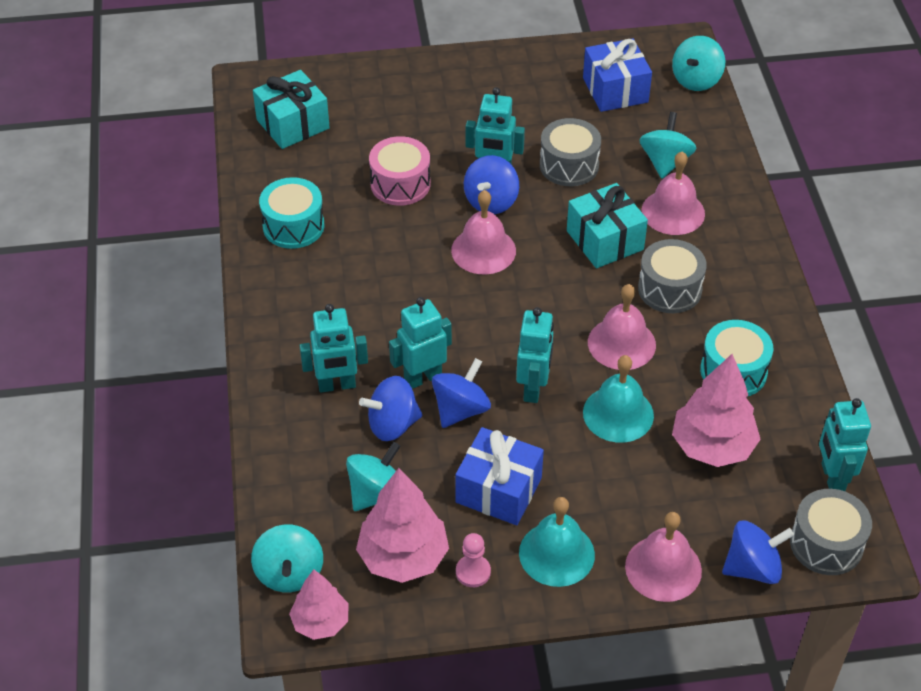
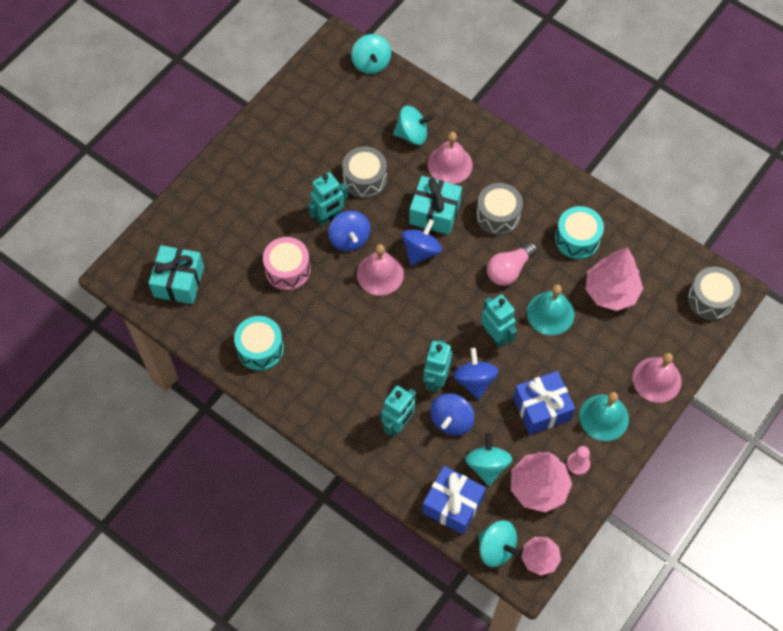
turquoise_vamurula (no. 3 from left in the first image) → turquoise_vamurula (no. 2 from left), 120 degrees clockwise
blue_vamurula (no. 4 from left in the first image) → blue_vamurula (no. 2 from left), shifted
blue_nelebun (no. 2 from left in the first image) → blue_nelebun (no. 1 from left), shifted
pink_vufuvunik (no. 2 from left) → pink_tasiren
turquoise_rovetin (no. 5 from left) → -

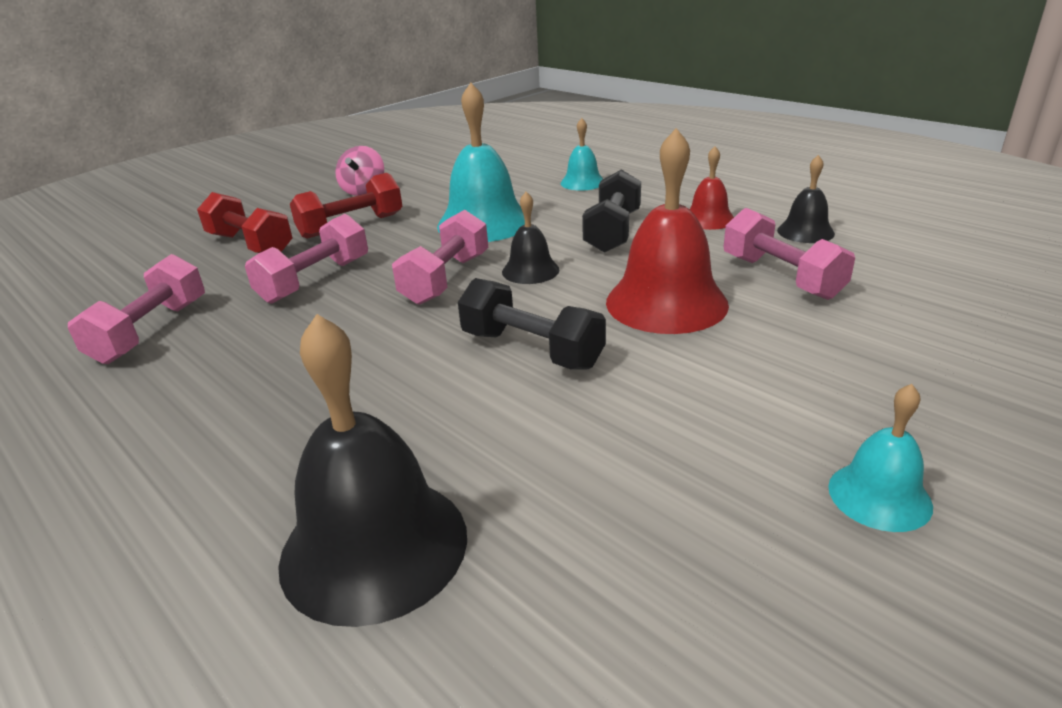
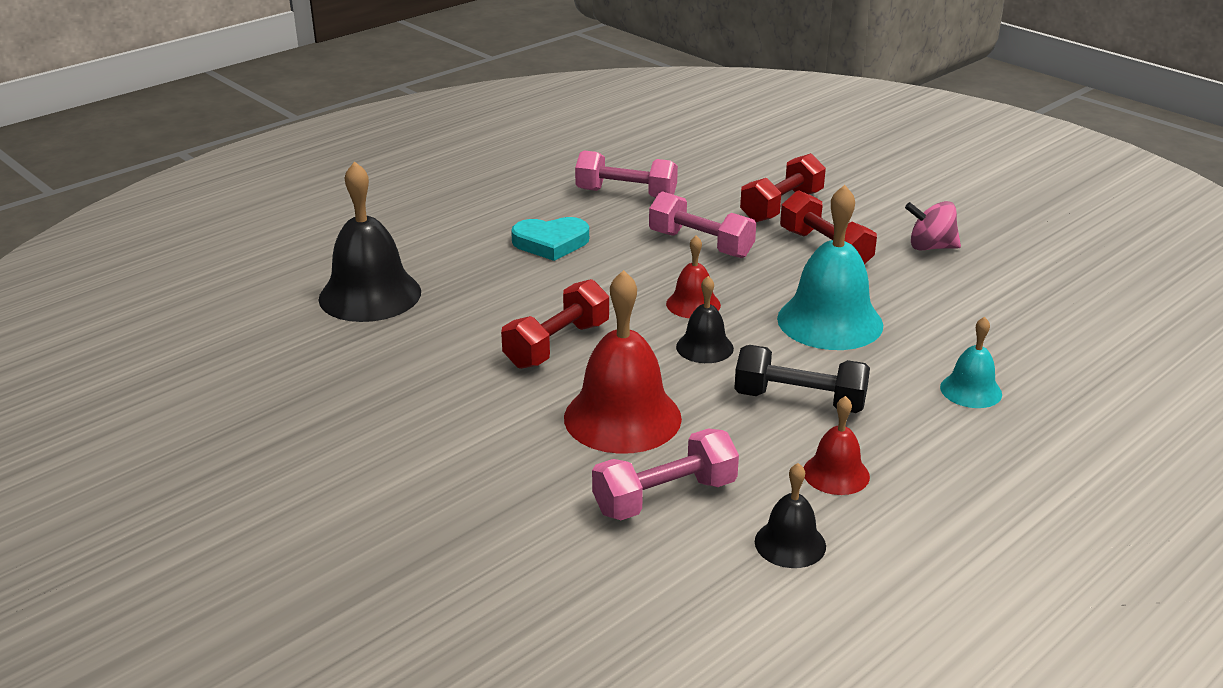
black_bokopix (no. 1 from left) → red_bokopix (no. 1 from left)
- → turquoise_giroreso
pink_bokopix (no. 3 from left) → red_vufuvunik (no. 2 from left)
turquoise_vufuvunik (no. 3 from left) → -

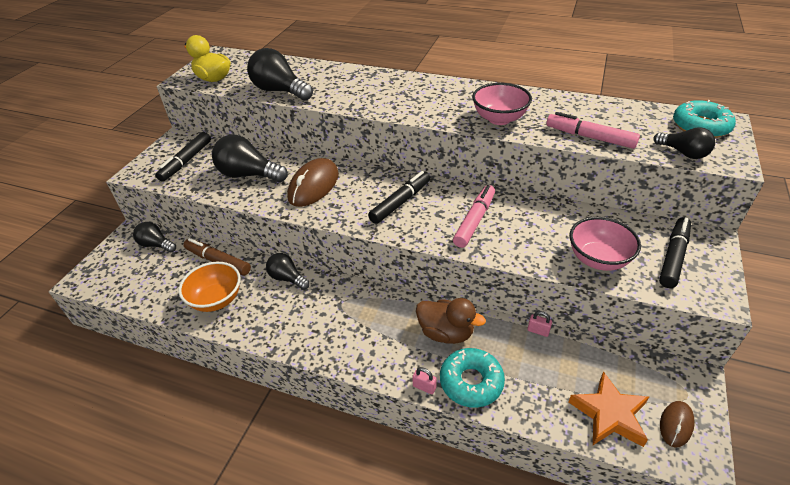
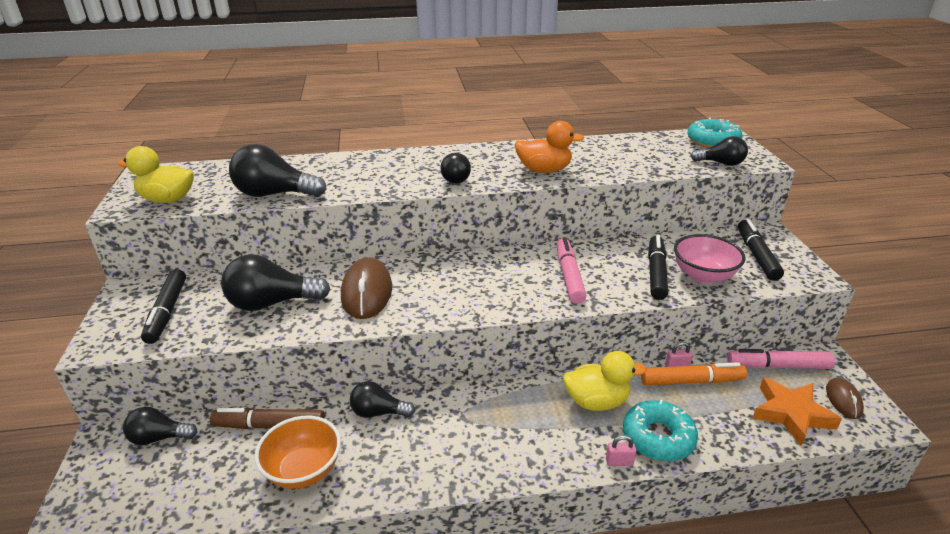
- → black_tasiren (no. 5 from left)
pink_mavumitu (no. 1 from left) → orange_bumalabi
brown_bumalabi → yellow_bumalabi (no. 2 from left)
- → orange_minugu
black_minugu (no. 2 from left), shifted
pink_minugu (no. 2 from left), shifted

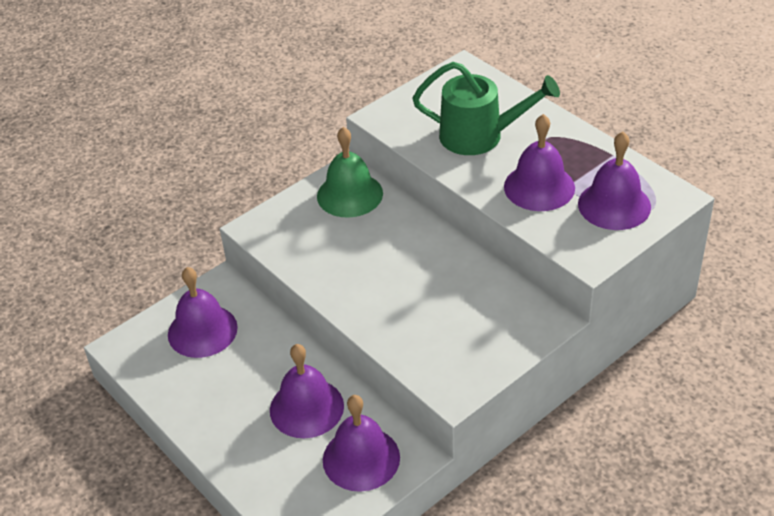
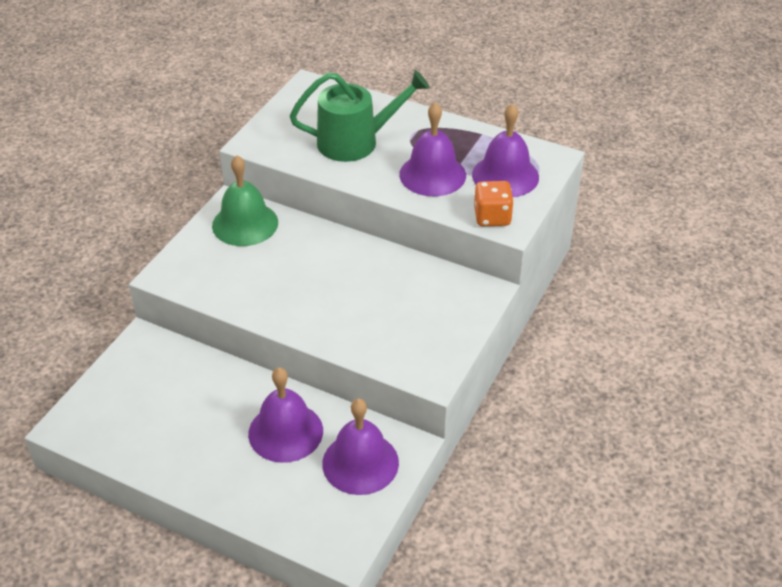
- → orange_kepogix
purple_vufuvunik (no. 1 from left) → -

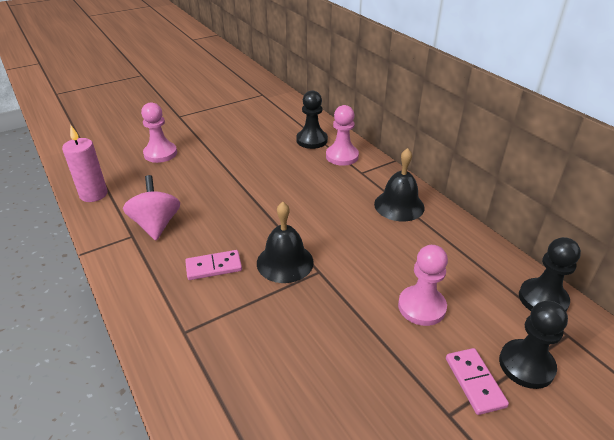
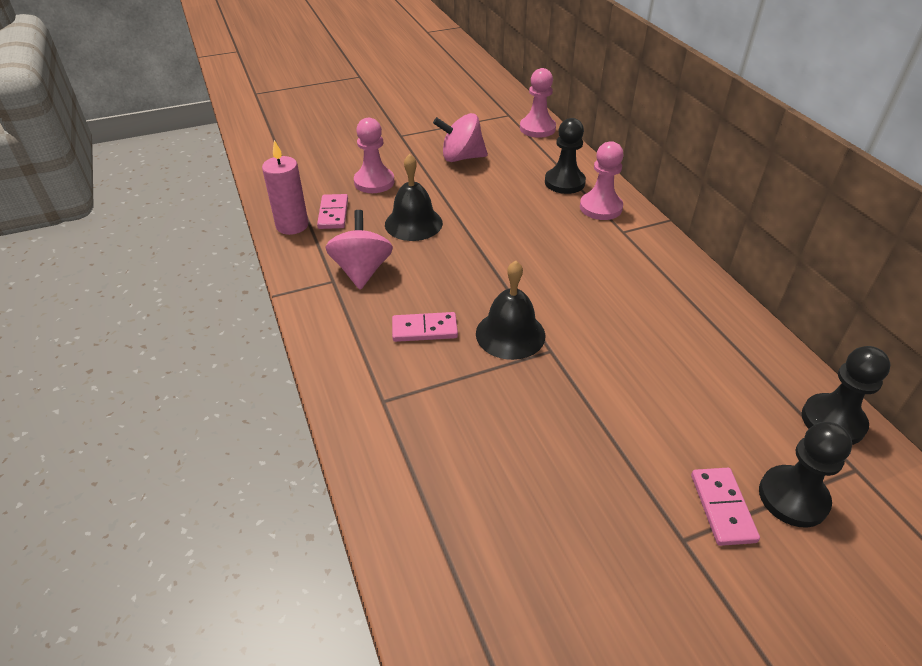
- → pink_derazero (no. 1 from left)
black_vufuvunik (no. 2 from left in the first image) → black_vufuvunik (no. 1 from left), shifted
- → pink_vamurula (no. 2 from left)
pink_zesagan (no. 3 from left in the first image) → pink_zesagan (no. 2 from left), shifted

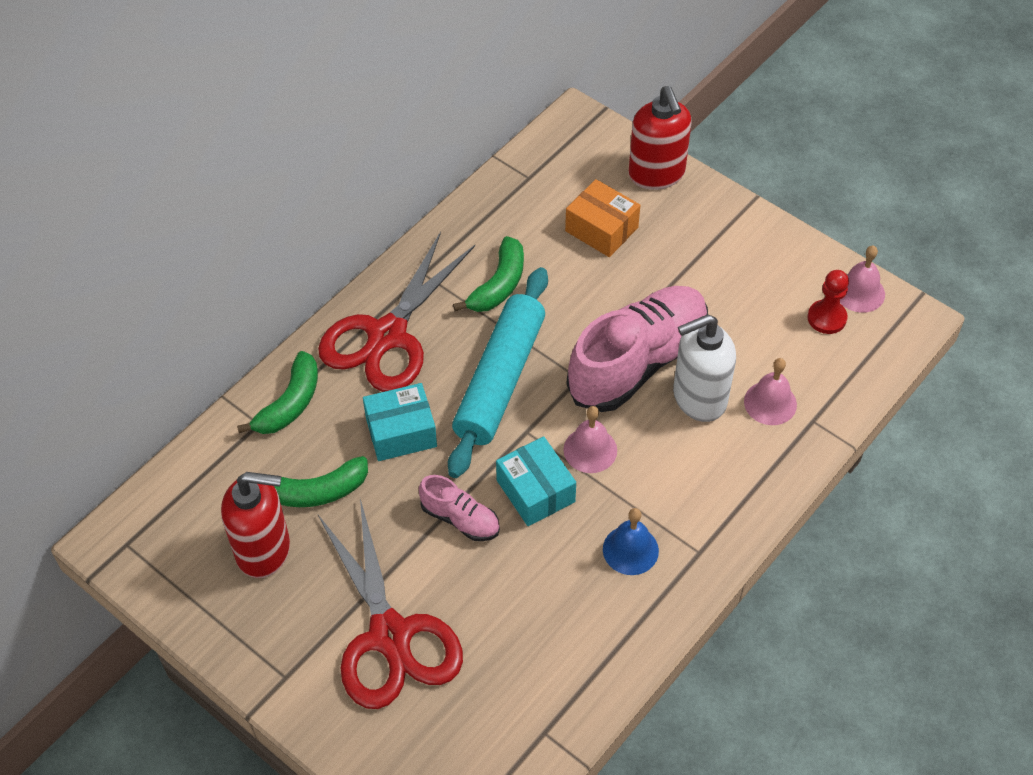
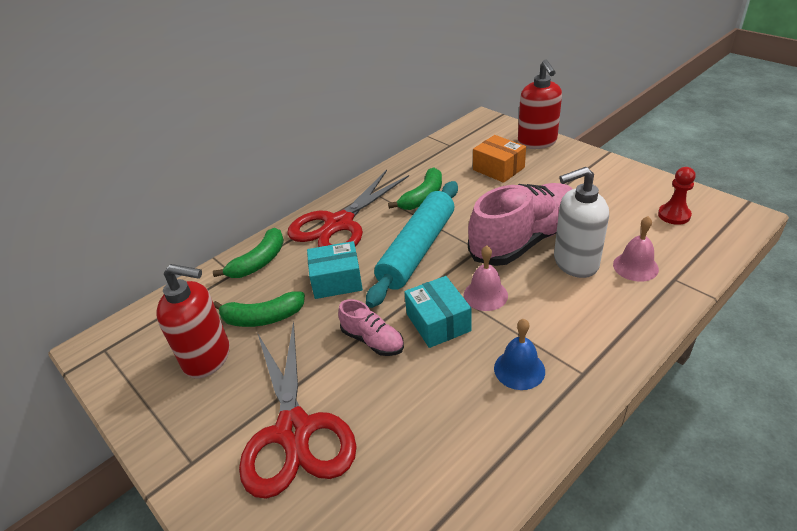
pink_vufuvunik (no. 3 from left) → -

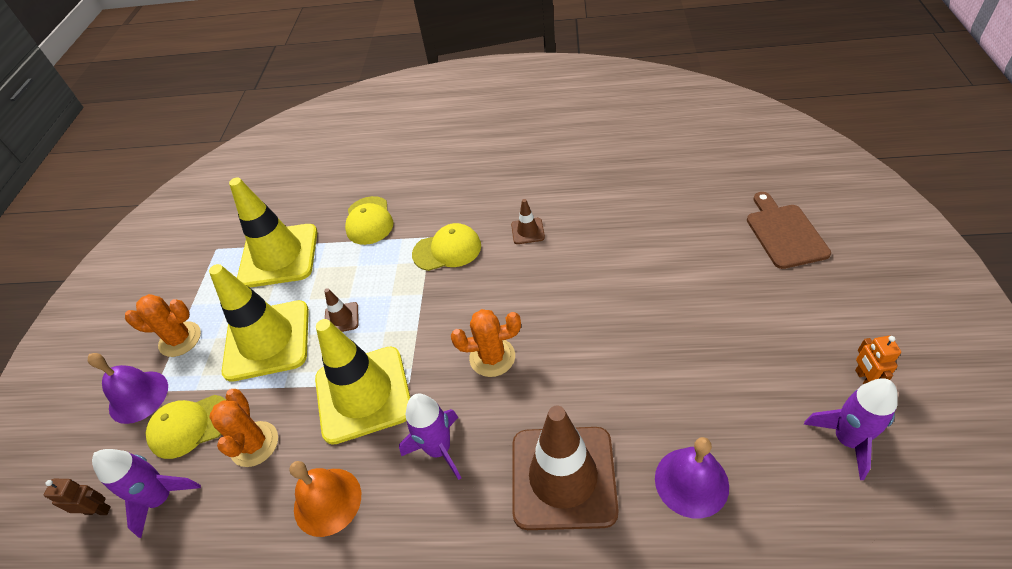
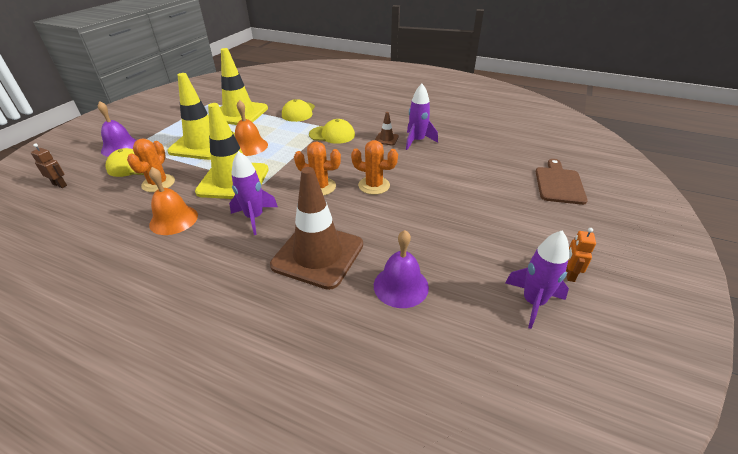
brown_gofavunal (no. 1 from left) → orange_vufuvunik (no. 2 from left)
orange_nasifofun (no. 1 from left in the first image) → orange_nasifofun (no. 3 from left), shifted
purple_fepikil (no. 1 from left in the first image) → purple_fepikil (no. 2 from left), shifted

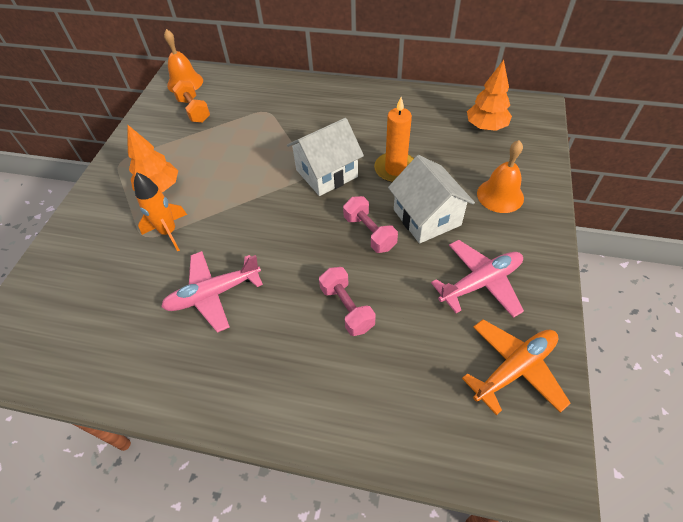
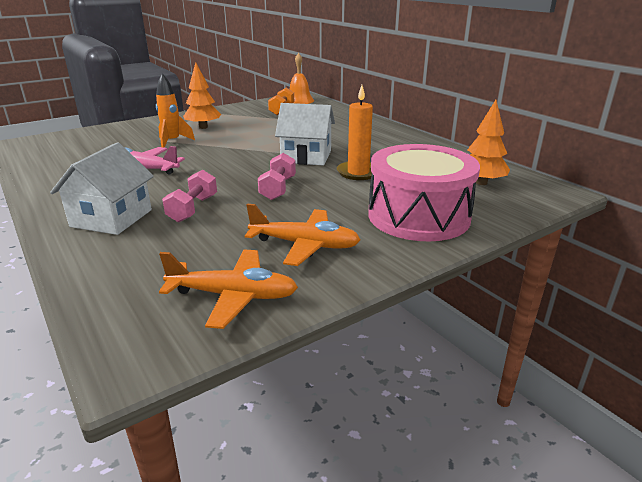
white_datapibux (no. 2 from left in the first image) → white_datapibux (no. 1 from left), shifted
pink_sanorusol (no. 2 from left) → orange_sanorusol (no. 2 from left)
orange_vufuvunik (no. 2 from left) → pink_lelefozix

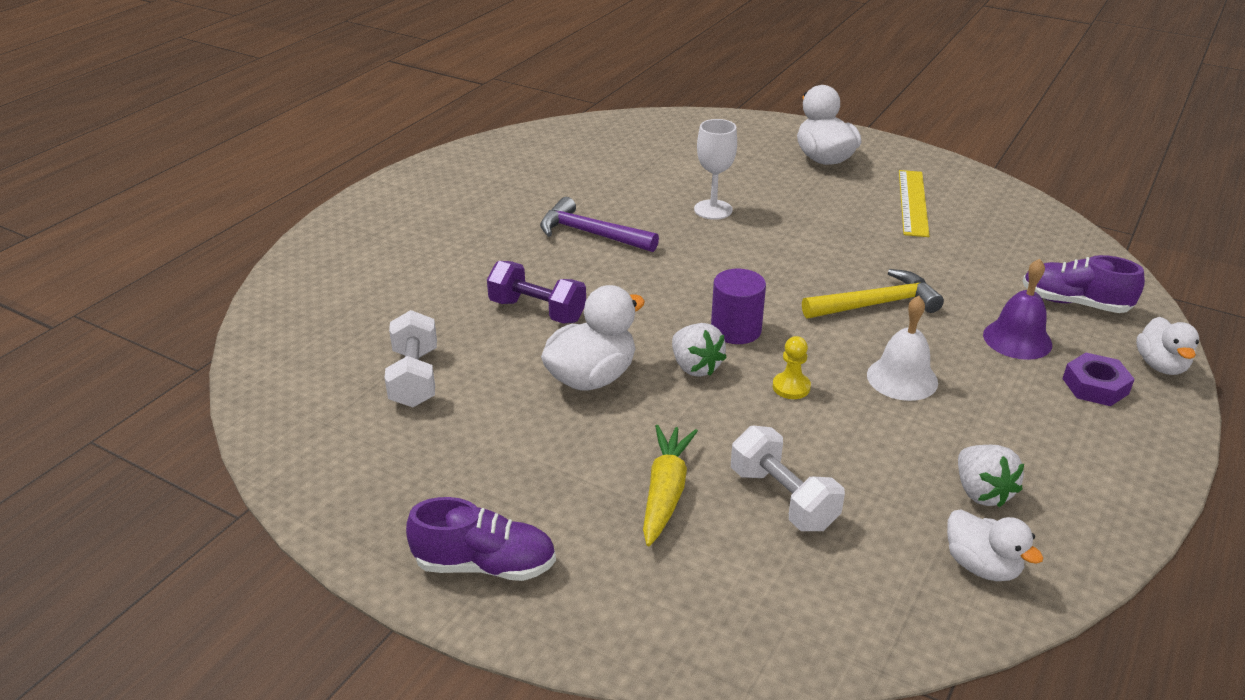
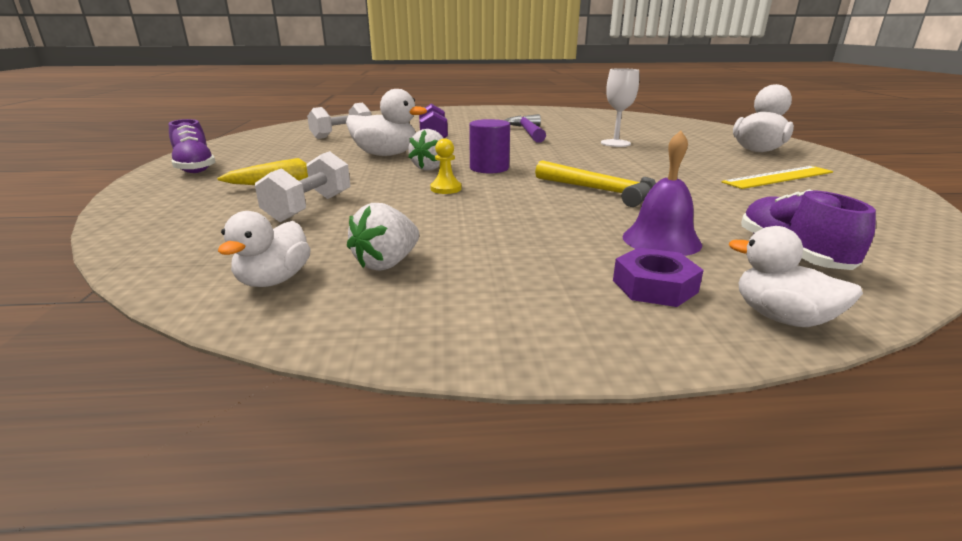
white_bumalabi (no. 4 from left), 75 degrees clockwise
white_vufuvunik → -

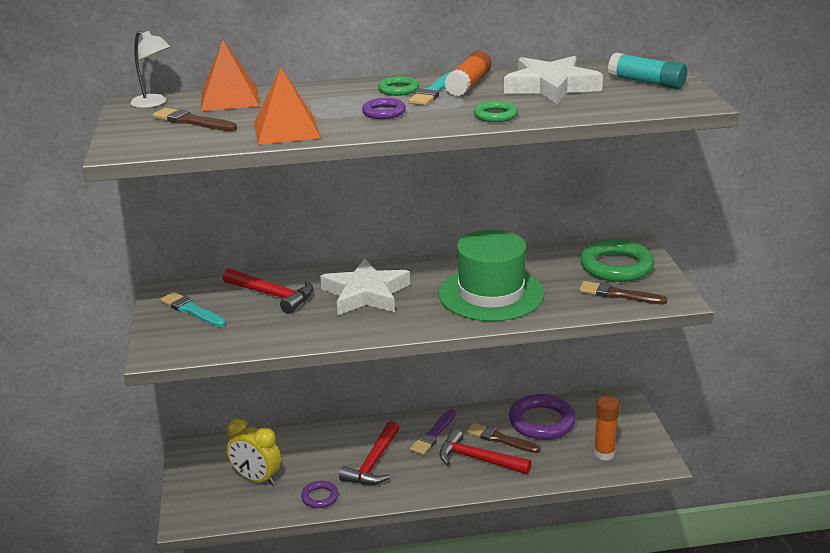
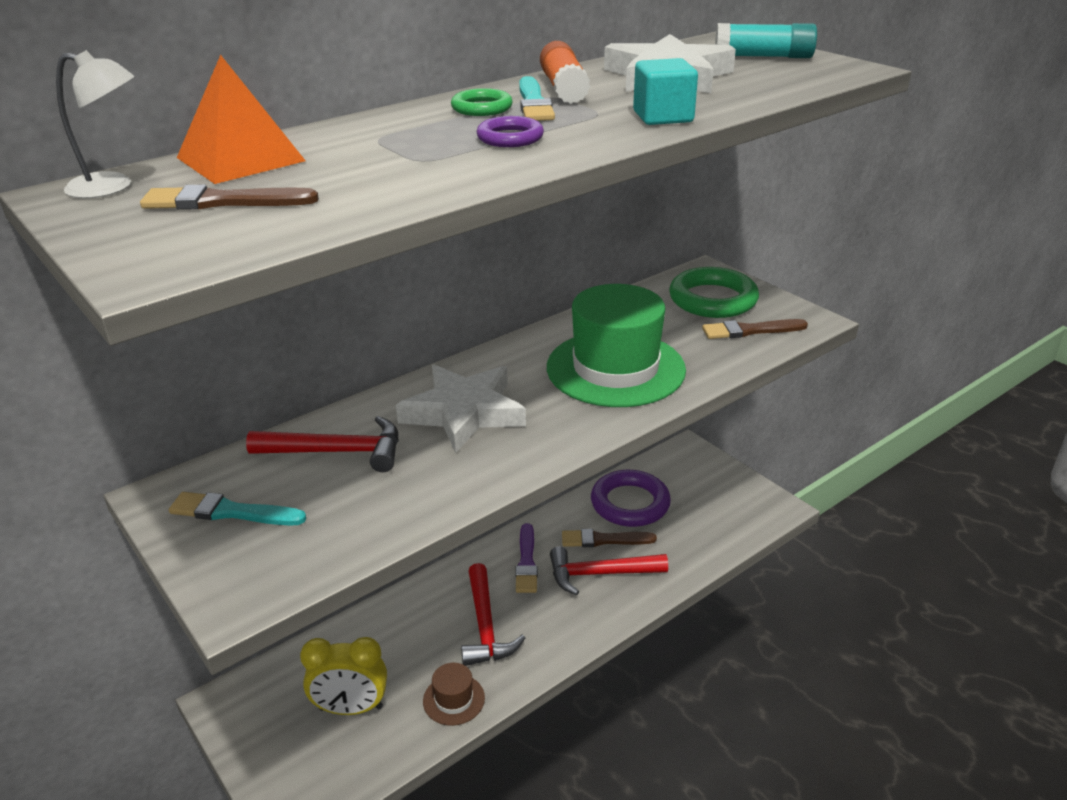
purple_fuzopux (no. 1 from left) → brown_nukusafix
green_fuzopux (no. 2 from left) → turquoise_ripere
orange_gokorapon (no. 2 from left) → -
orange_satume (no. 2 from left) → -

